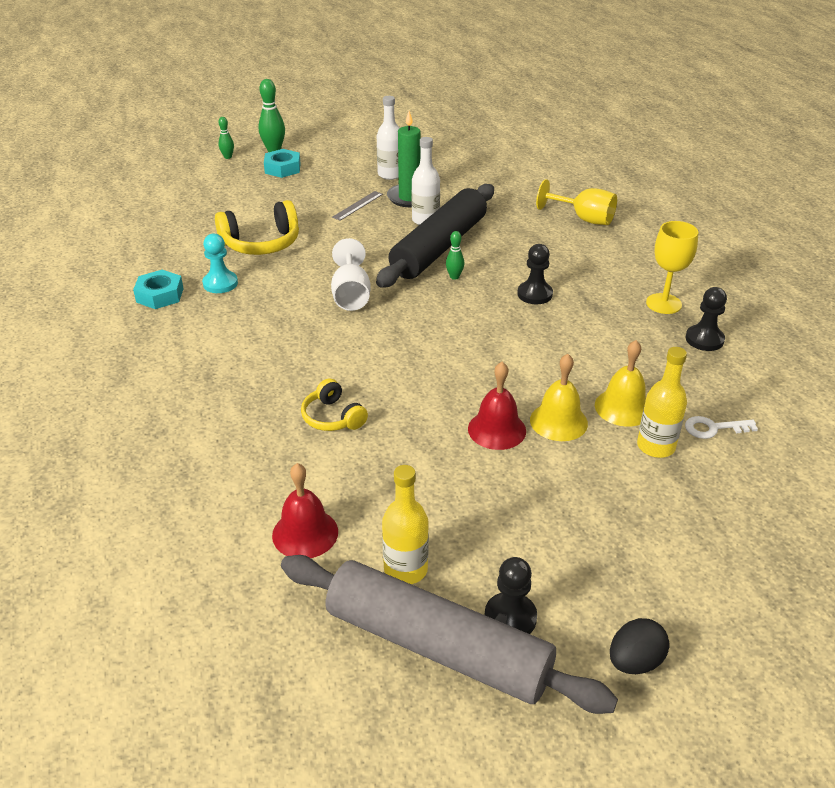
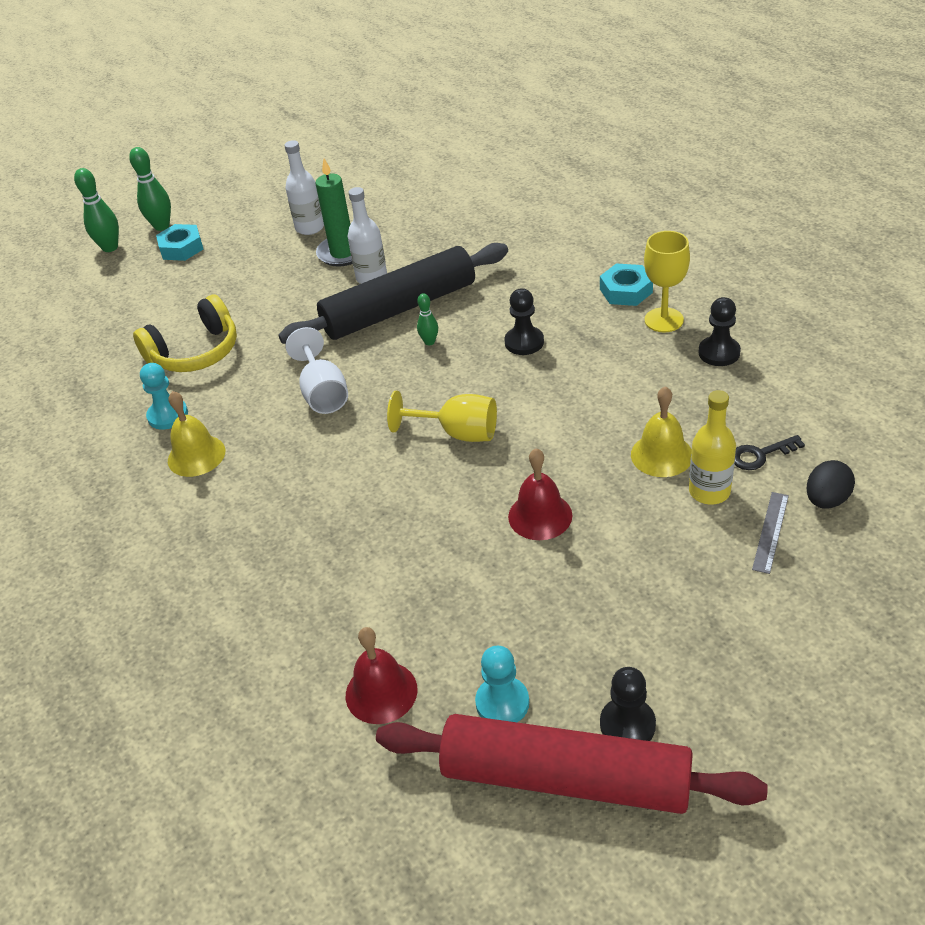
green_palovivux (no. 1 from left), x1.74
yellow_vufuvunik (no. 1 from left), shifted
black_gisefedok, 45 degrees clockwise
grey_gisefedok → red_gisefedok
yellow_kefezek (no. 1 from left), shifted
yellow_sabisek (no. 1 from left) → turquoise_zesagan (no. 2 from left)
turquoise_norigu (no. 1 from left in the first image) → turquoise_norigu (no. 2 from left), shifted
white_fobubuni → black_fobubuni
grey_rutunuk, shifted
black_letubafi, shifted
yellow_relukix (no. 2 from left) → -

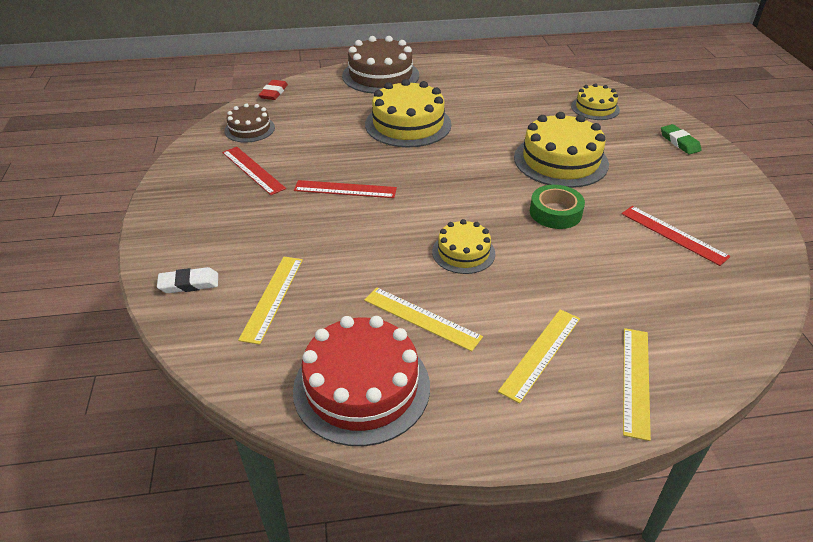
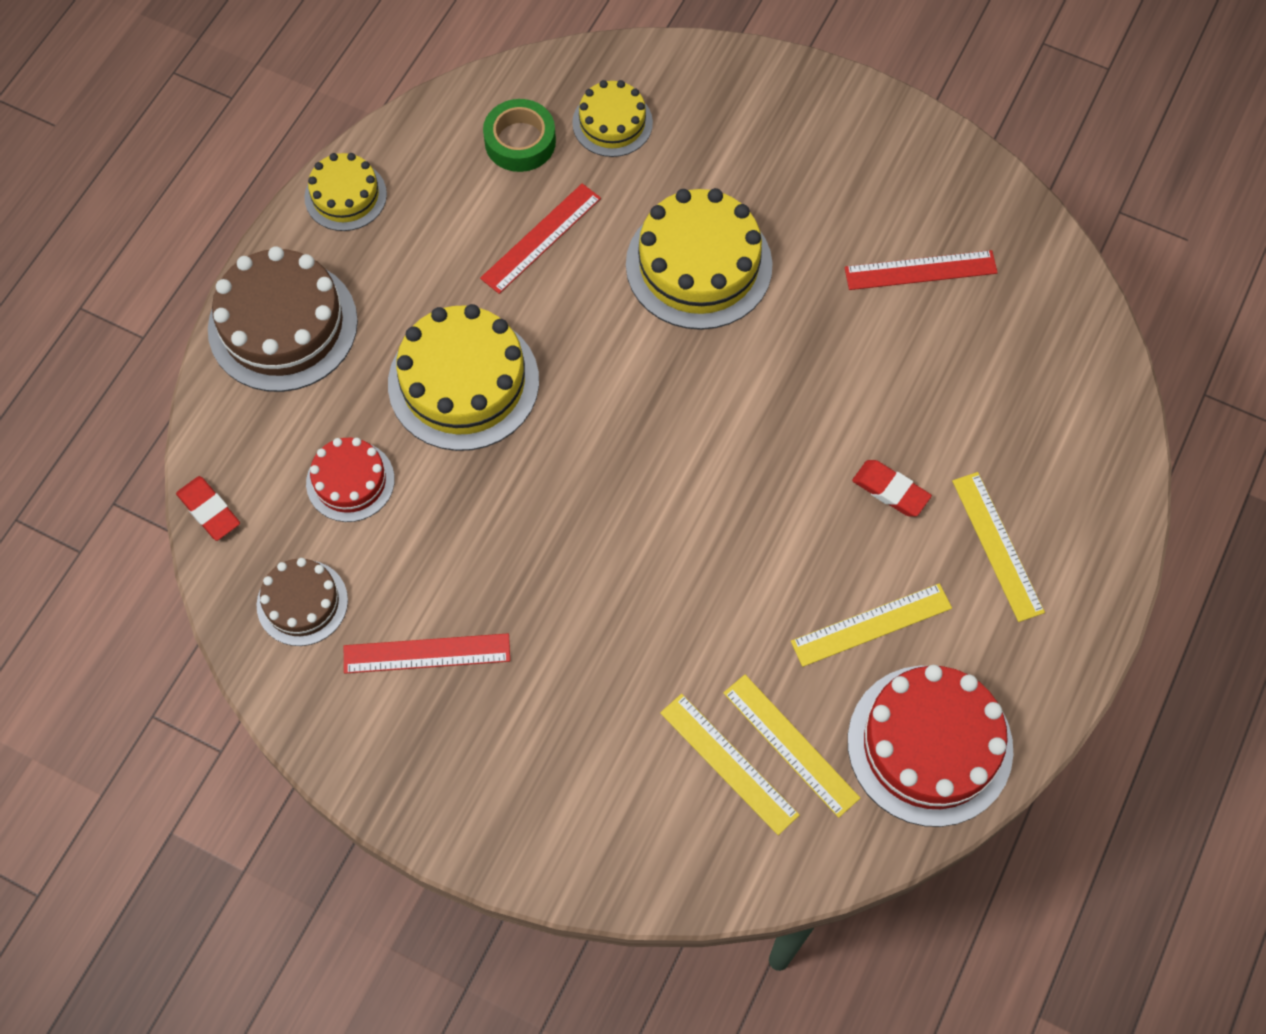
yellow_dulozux (no. 2 from left in the first image) → yellow_dulozux (no. 1 from left), shifted
- → red_dulozux (no. 1 from left)
red_rutunuk (no. 2 from left), shifted
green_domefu, shifted
yellow_rutunuk (no. 4 from left in the first image) → yellow_rutunuk (no. 2 from left), shifted
- → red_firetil (no. 2 from left)
white_firetil → -
green_firetil → -

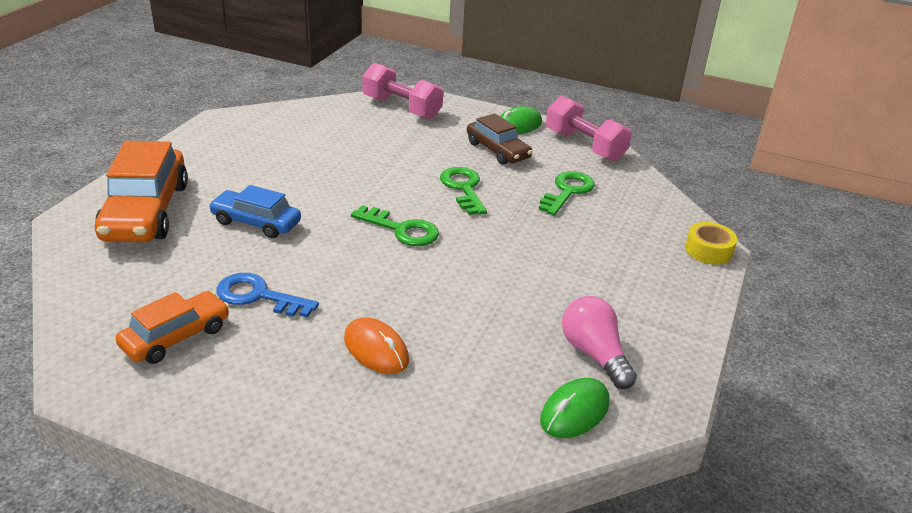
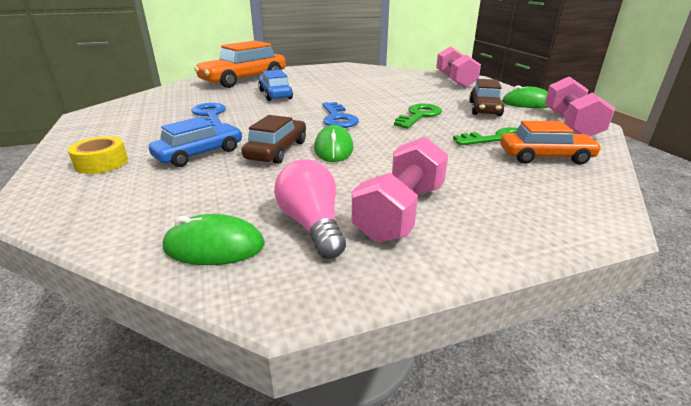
yellow_domefu, shifted
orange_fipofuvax → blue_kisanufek (no. 1 from left)
- → brown_kisanufek (no. 1 from left)
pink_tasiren, 45 degrees counterclockwise
- → green_fipofuvax (no. 2 from left)
green_fobubuni (no. 1 from left) → blue_fobubuni (no. 2 from left)
- → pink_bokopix (no. 1 from left)
orange_kisanufek (no. 2 from left), shifted

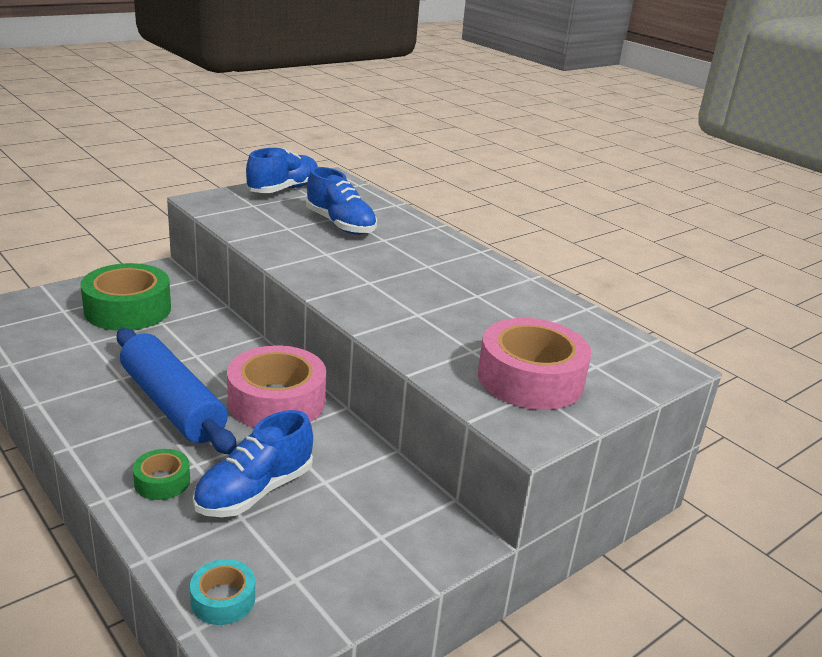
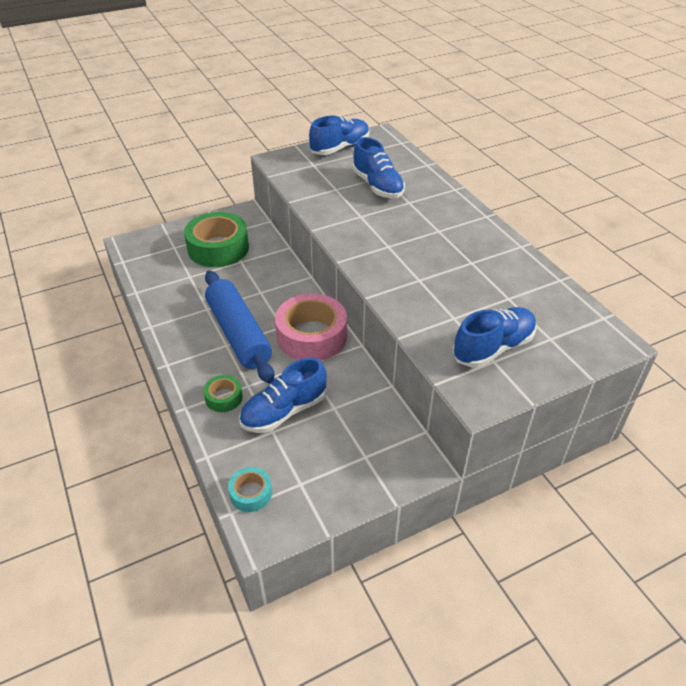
pink_domefu (no. 2 from left) → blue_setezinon (no. 4 from left)

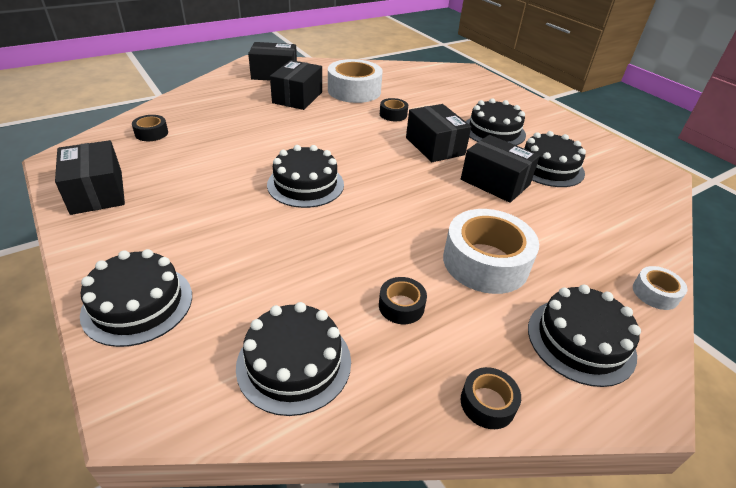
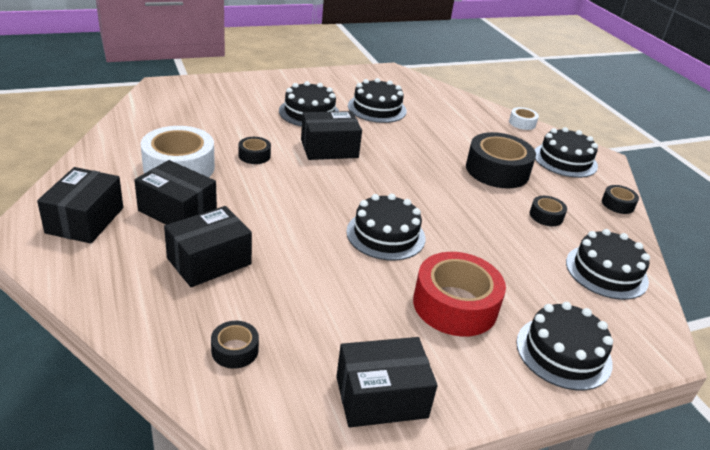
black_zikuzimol (no. 5 from left in the first image) → black_zikuzimol (no. 3 from left), shifted
- → red_domefu
white_domefu (no. 2 from left) → black_domefu (no. 3 from left)

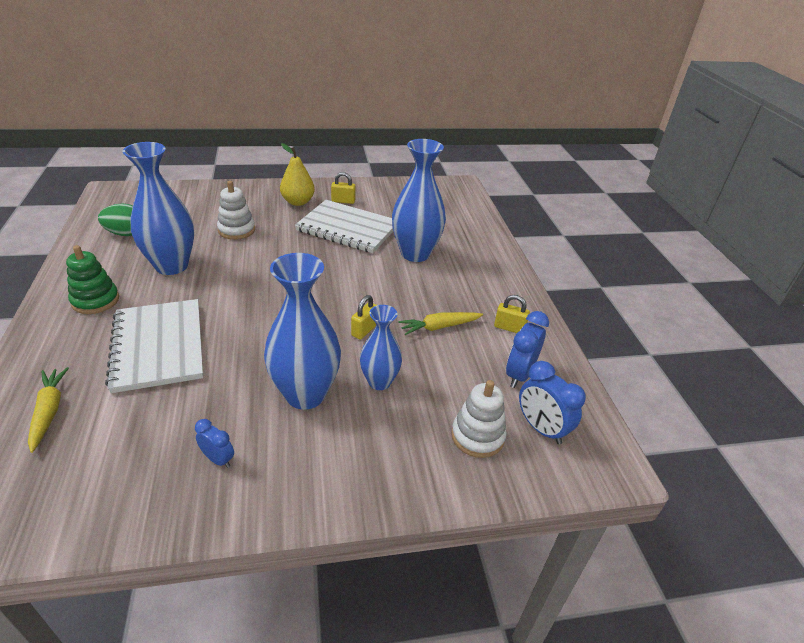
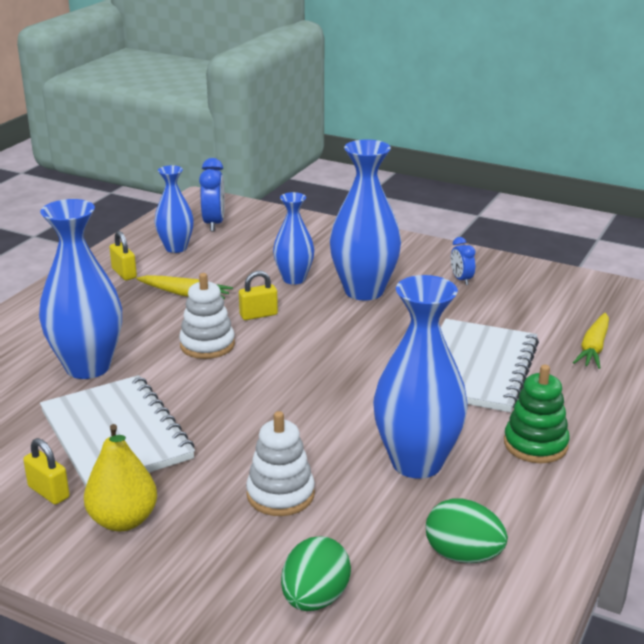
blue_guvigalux (no. 2 from left) → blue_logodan (no. 2 from left)
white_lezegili (no. 2 from left in the first image) → white_lezegili (no. 1 from left), shifted
- → green_letubafi (no. 1 from left)

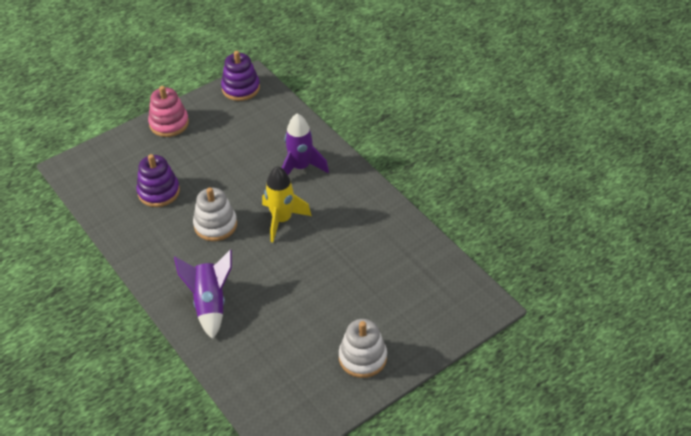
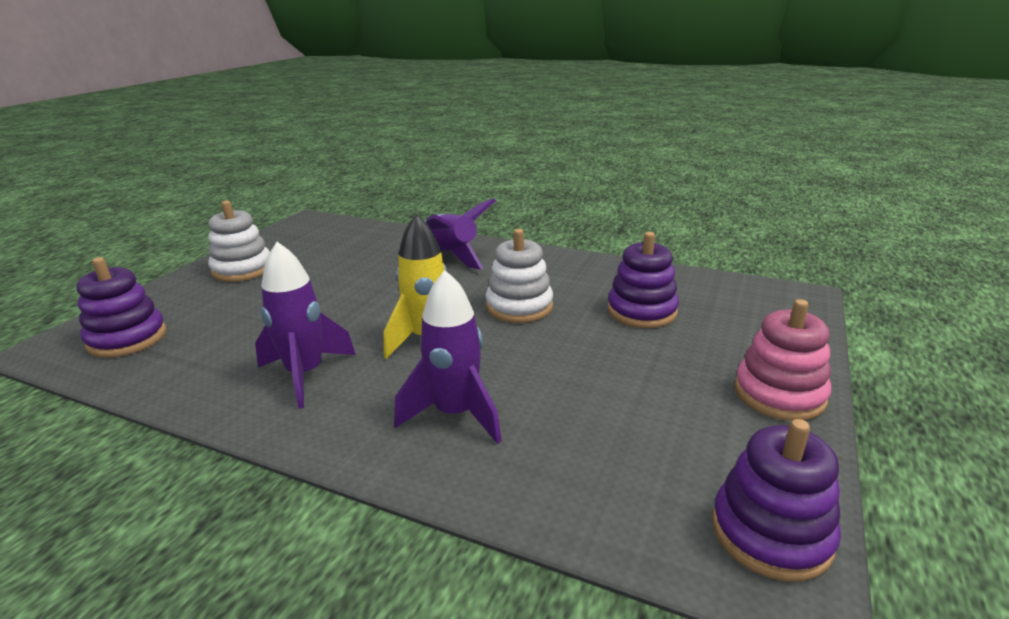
- → purple_lezegili (no. 1 from left)
- → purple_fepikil (no. 1 from left)

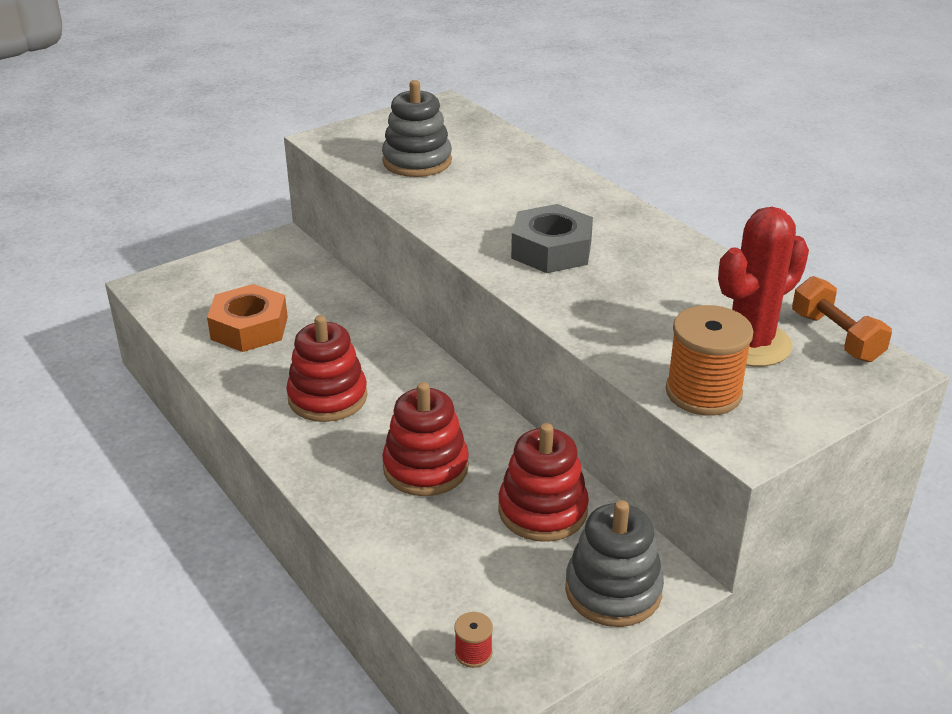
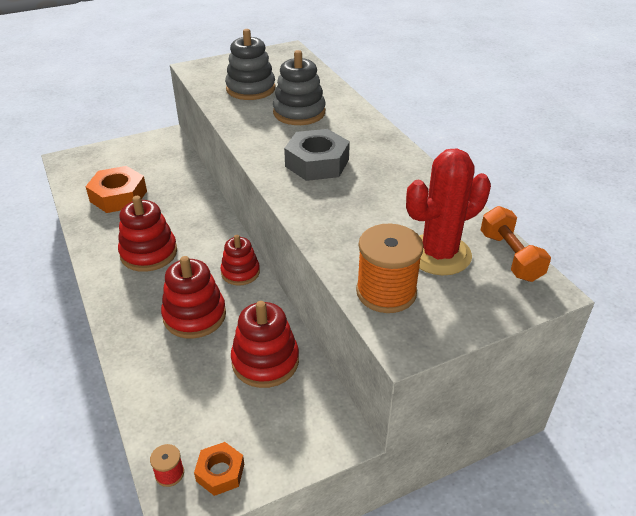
- → orange_norigu (no. 2 from left)
- → red_lezegili (no. 3 from left)
grey_lezegili (no. 2 from left), shifted

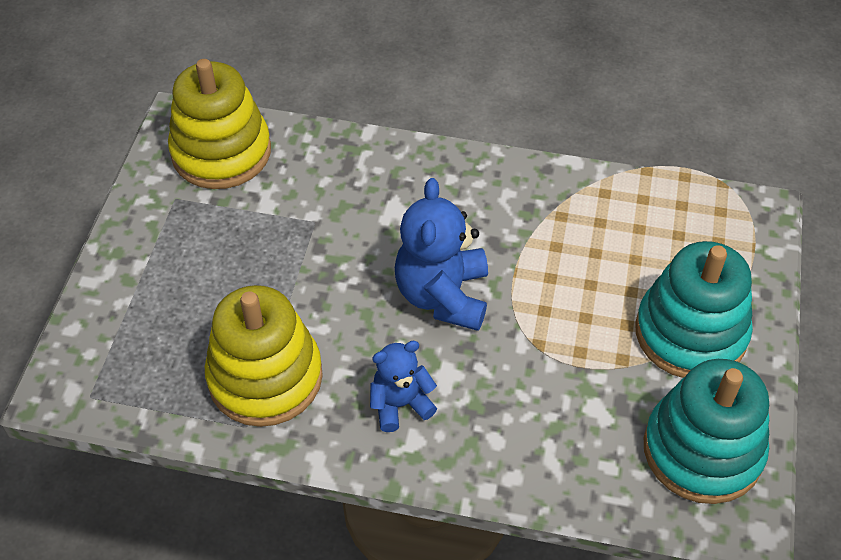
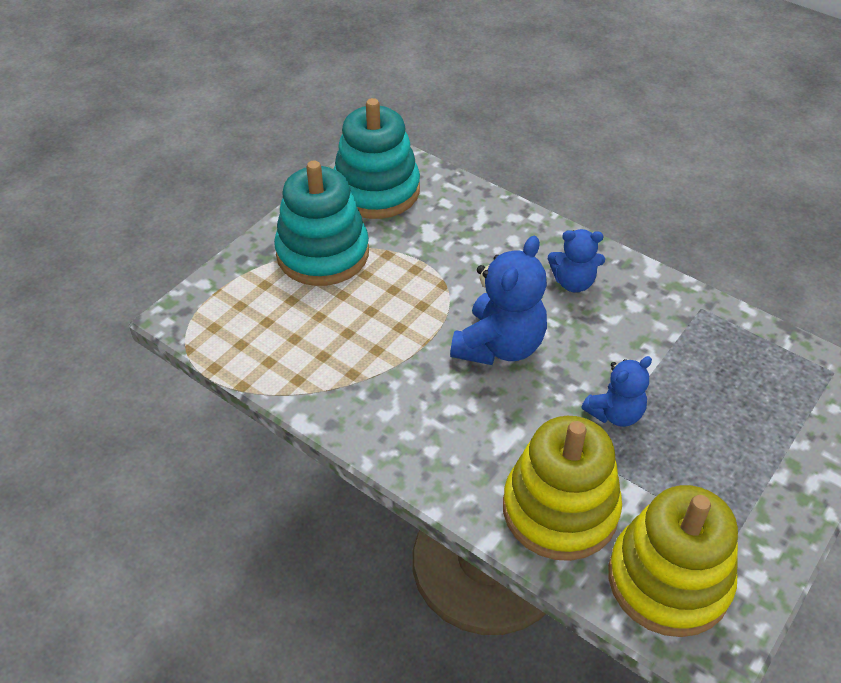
yellow_lezegili (no. 2 from left in the first image) → yellow_lezegili (no. 1 from left), shifted
- → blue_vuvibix (no. 3 from left)

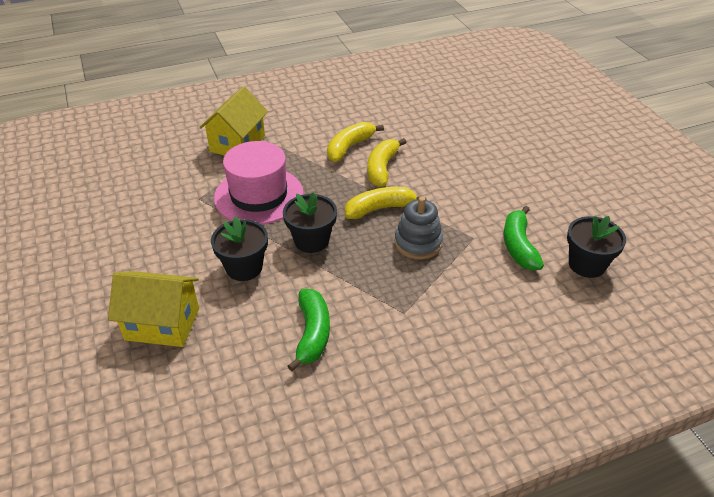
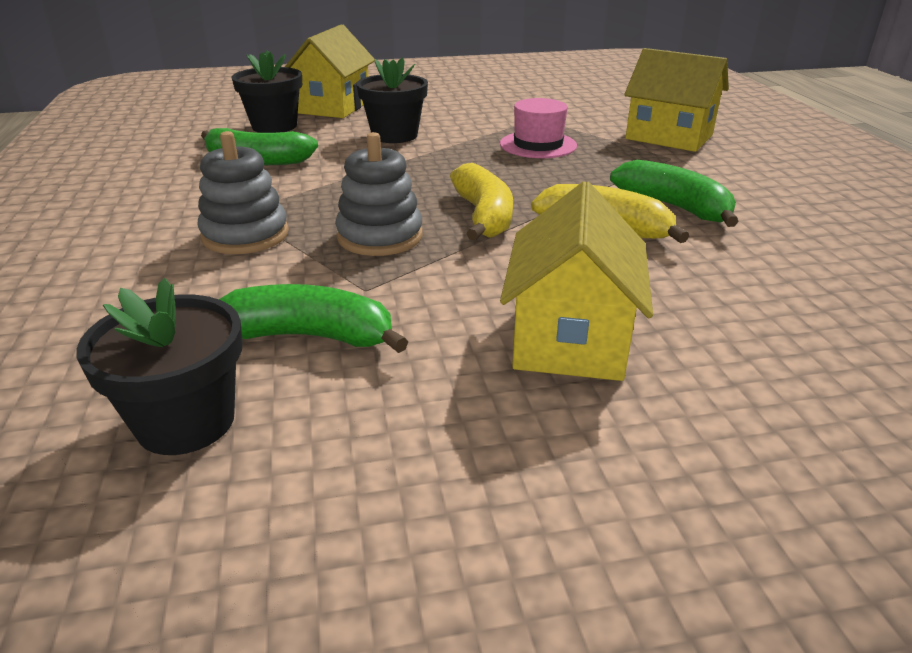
- → grey_lezegili (no. 1 from left)
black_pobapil (no. 2 from left), shifted
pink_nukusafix, x0.59
- → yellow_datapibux (no. 2 from left)
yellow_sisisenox (no. 1 from left) → green_sisisenox (no. 3 from left)

